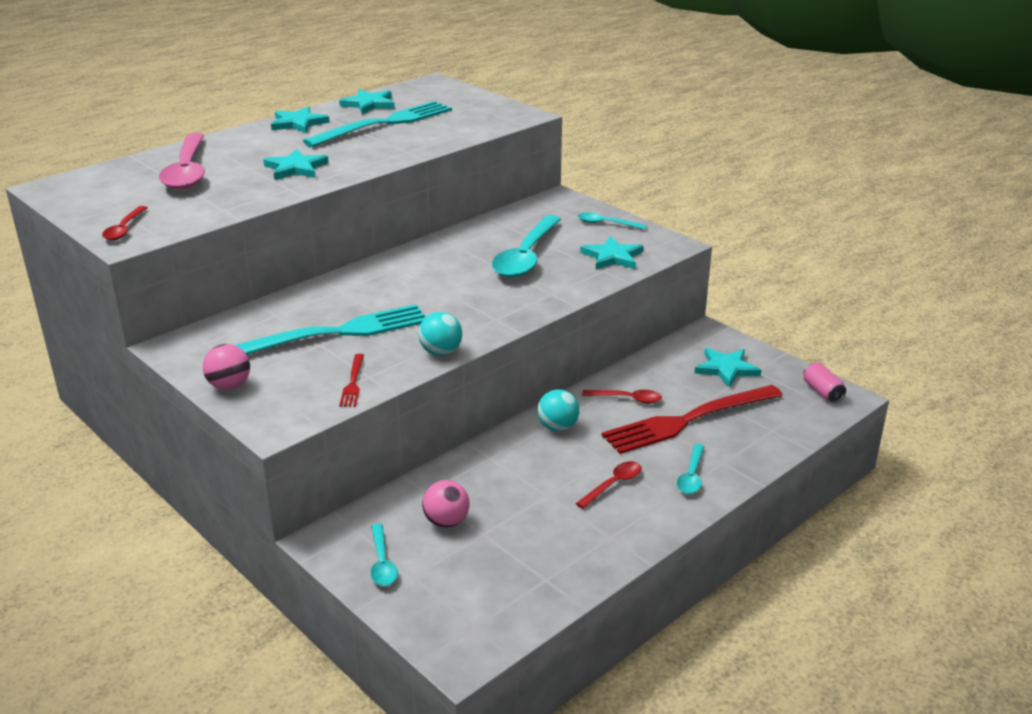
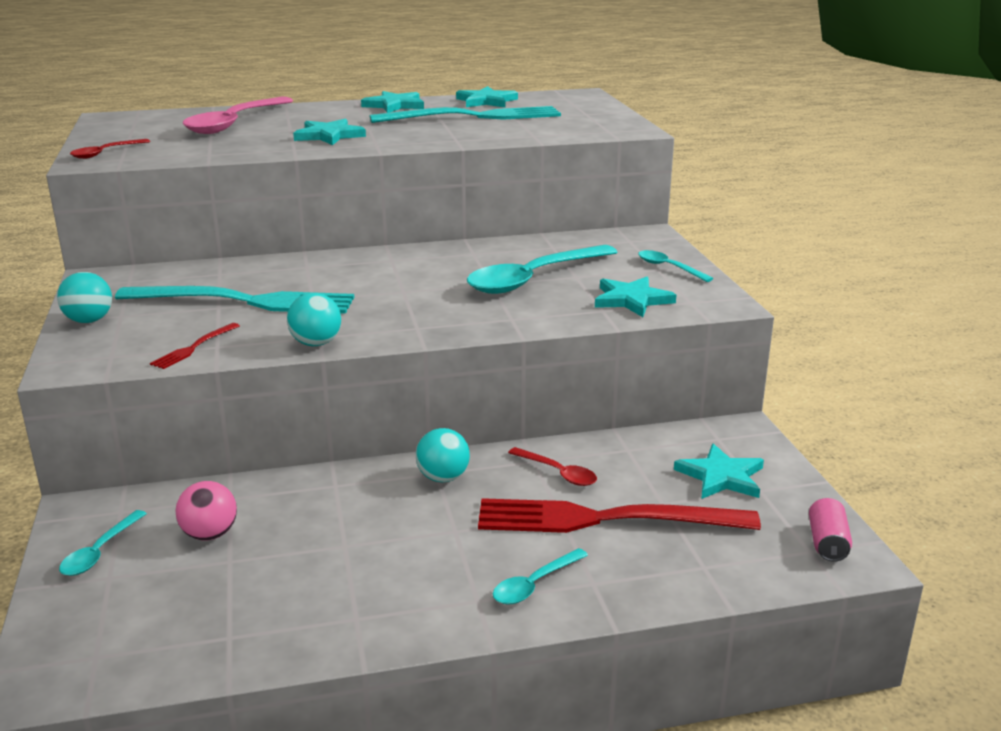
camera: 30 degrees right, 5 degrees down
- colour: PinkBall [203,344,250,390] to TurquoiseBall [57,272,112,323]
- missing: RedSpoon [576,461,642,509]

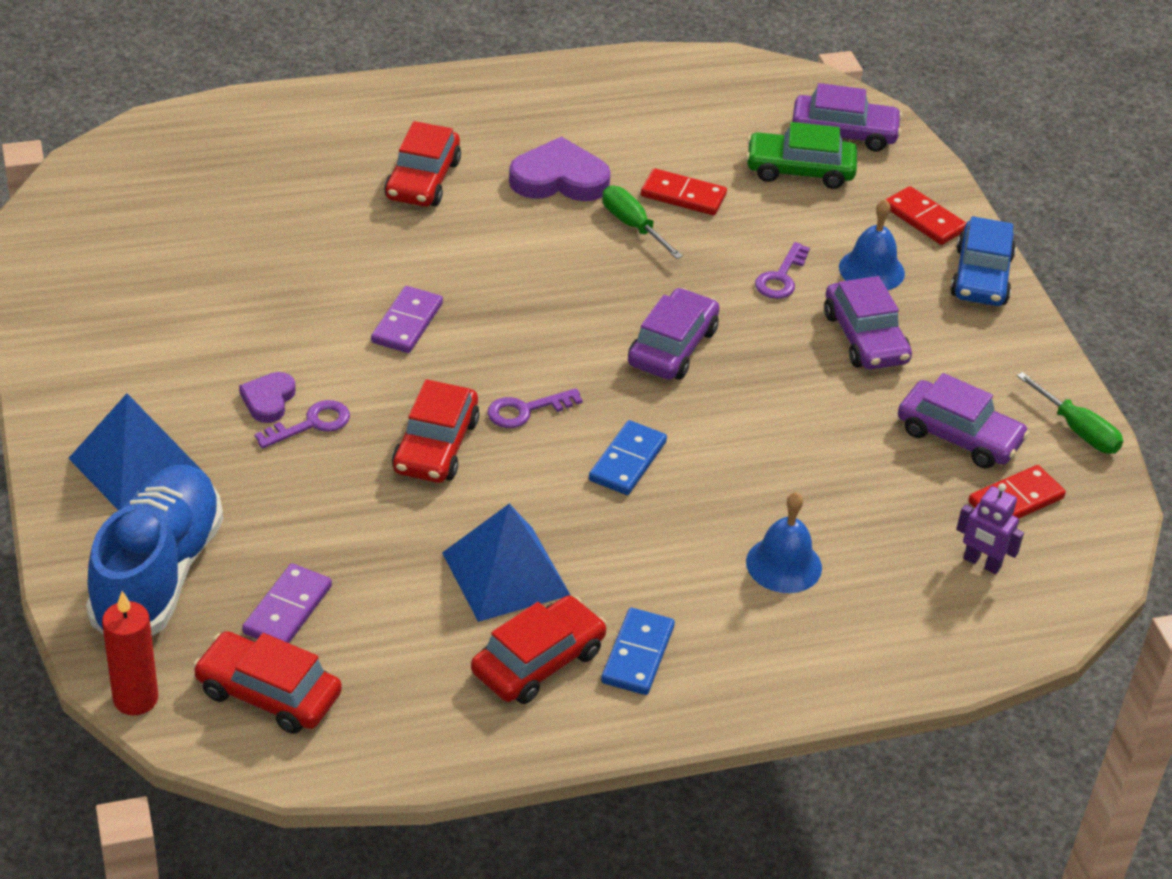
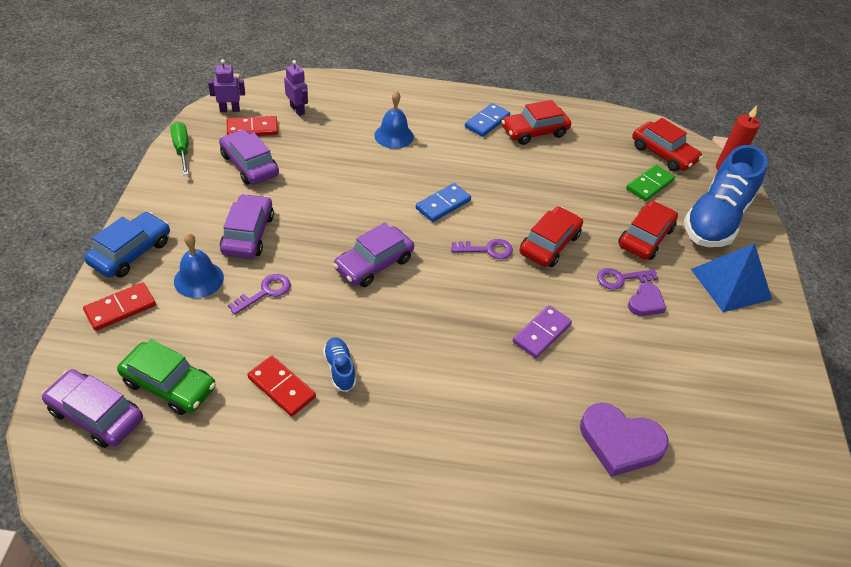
camera: 160 degrees left, 5 degrees up
- relocated: RedCar [384,121,461,207] to [618,201,678,260]
- relocated: PurpleHeart [509,136,611,201] to [580,403,669,477]
- exchanged: GreenScrewdriver [603,186,683,259] to BlueShoe [323,338,356,392]
- spun: RedDomino [886,186,966,245] = [83,282,156,331] 75 degrees clockwise
- missing: BluePyramid [442,504,570,622]
- colour: PurpleDomino [242,563,332,643] to GreenDomino [626,165,675,201]
- appeared: PurpleRobot [208,59,245,112]

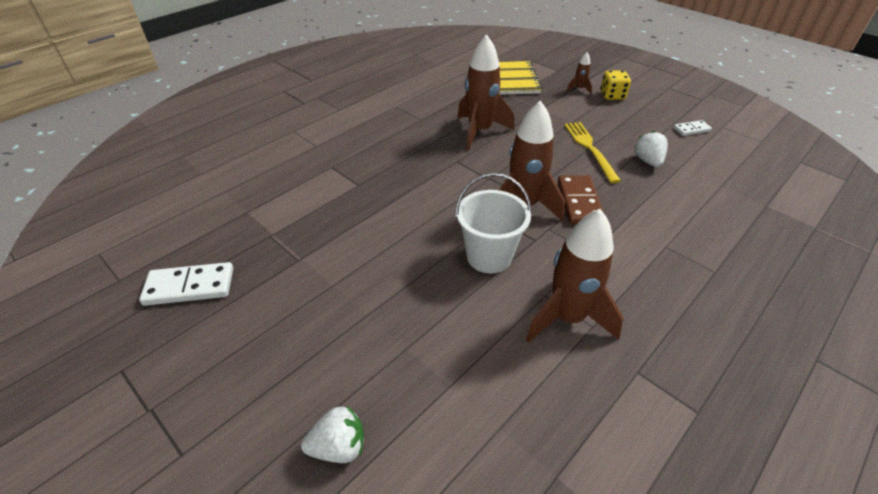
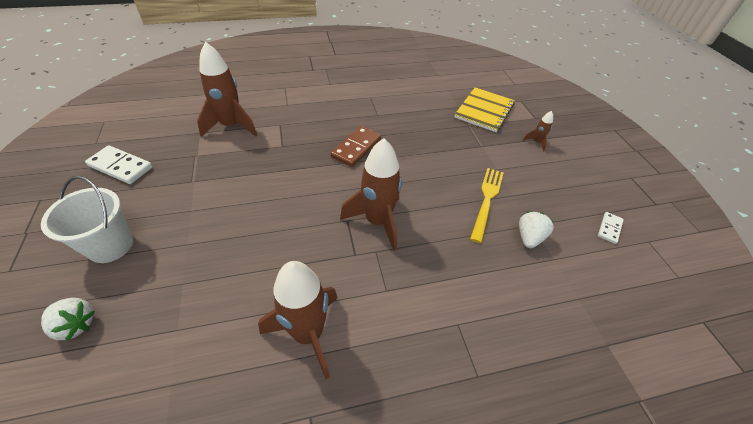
camera: 30 degrees right, 5 degrees up
- relocated: BrownRocket [457,34,515,150] to [197,42,257,137]
- missing: YellowDice [601,70,631,100]
- spun: WhiteDomino [673,120,712,136] = [598,212,624,244] 75 degrees counterclockwise
- relocated: WhiteBucket [455,173,532,273] to [41,176,133,263]
- relocated: BrownDomino [558,175,604,224] to [331,126,381,167]

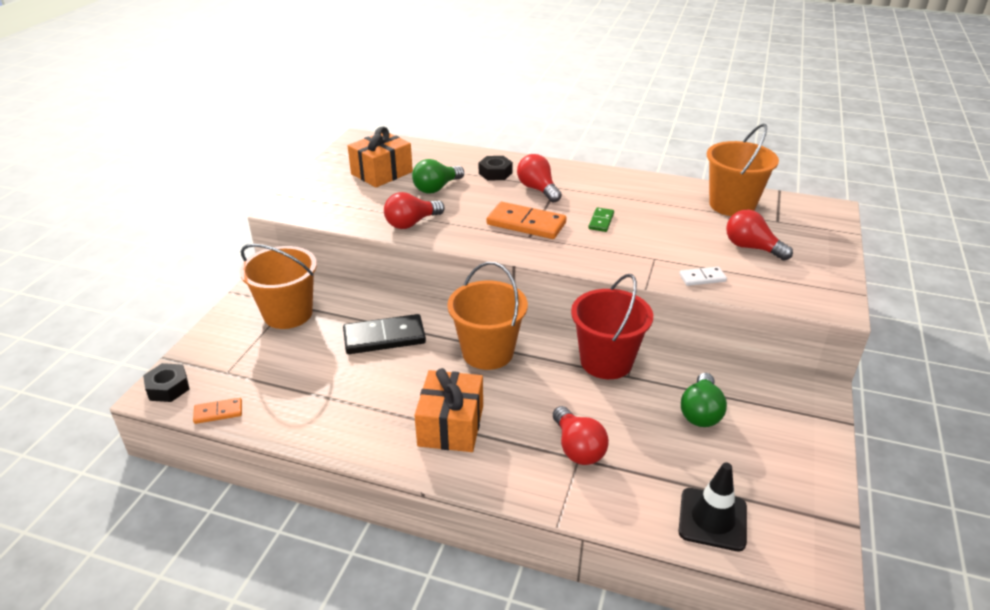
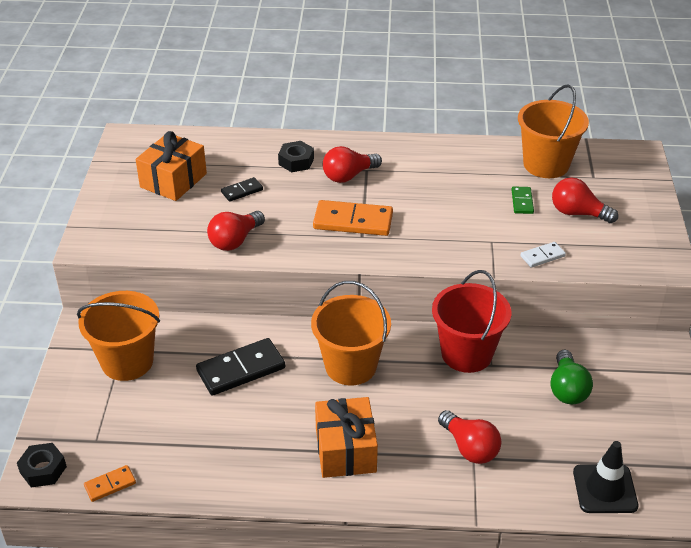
camera: 15 degrees left, 5 degrees up
- spun: RedLightBulb [517,154,562,203] = [323,146,382,183] 75 degrees counterclockwise
- exchanged: GreenLightBulb [412,159,464,194] to BlackDomino [221,177,263,202]
- relocated: GreenDomino [588,207,614,232] to [511,186,534,214]

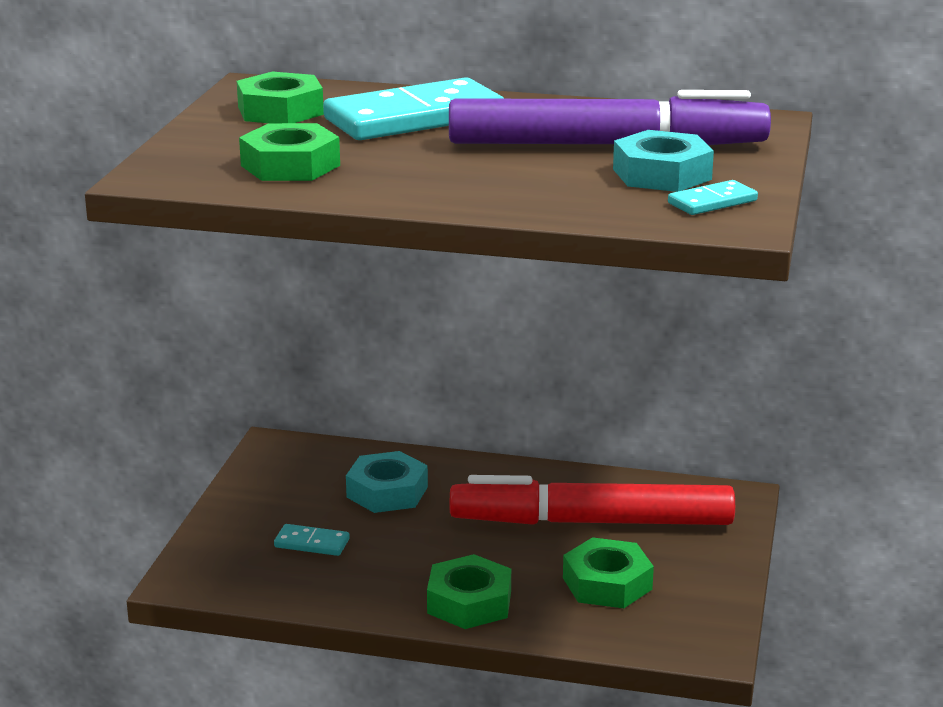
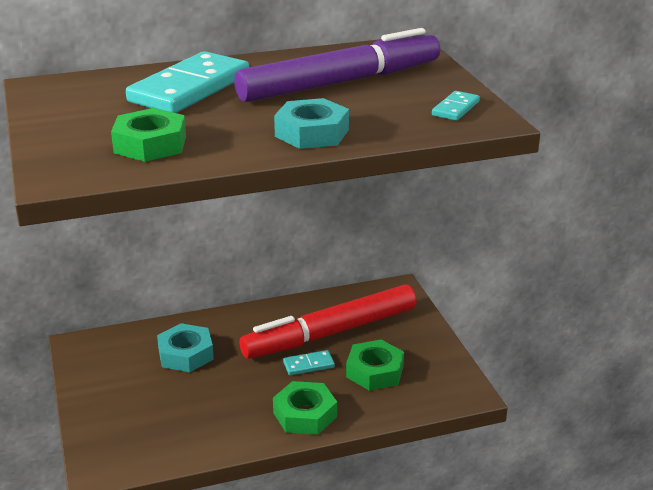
camera: 30 degrees left, 5 degrees up
- missing: GreenNut [237,71,324,123]
- relocated: TurquoiseNut [613,130,714,192] to [274,98,349,149]
- relocated: TurquoiseDomino [274,524,350,556] to [283,350,335,375]

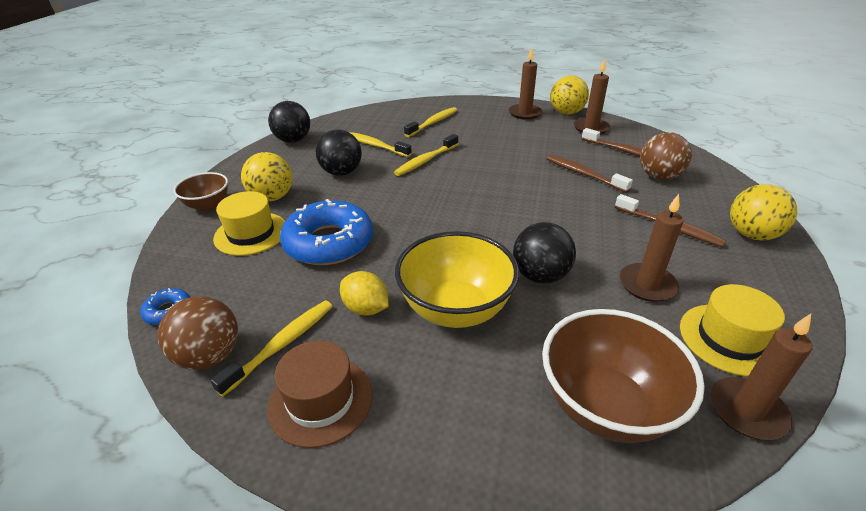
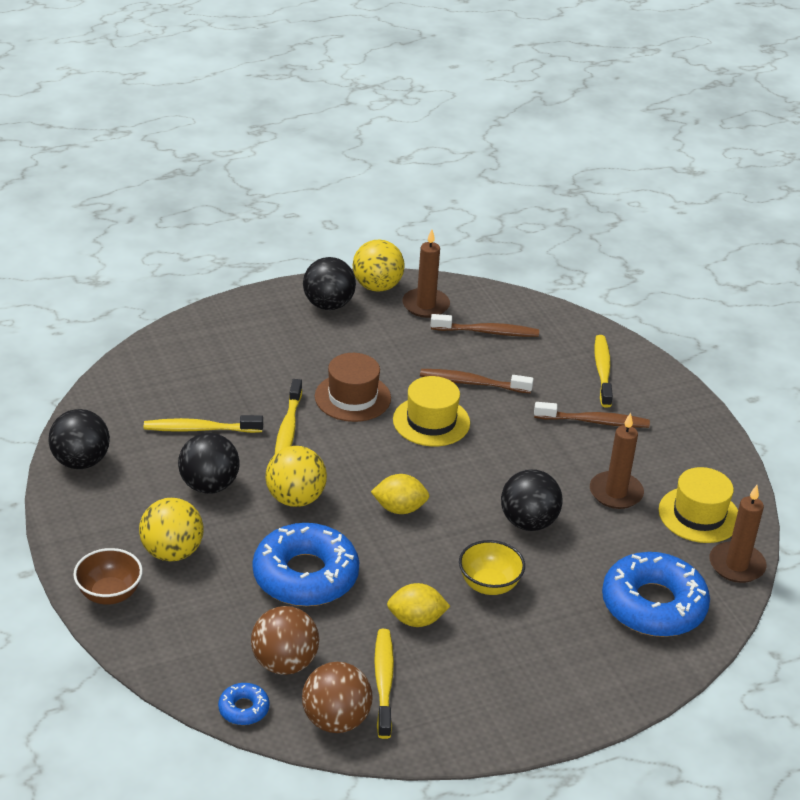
camera: 40 degrees left, 0 degrees up
- exchanged: BrownCandle [509,48,542,120] to BlackBall [303,257,356,310]
- relocated: YellowToothbrush [404,107,457,137] to [594,335,613,408]
- relocated: BrownBall [640,132,692,180] to [251,606,319,675]
- relocated: YellowBall [730,184,797,241] to [265,446,327,507]
- relocated: YellowHat [213,191,285,256] to [393,376,470,446]
- size: YellowBowl [395,231,519,328] = [459,540,525,595] x0.57
- exchanged: BrownBowl [542,309,705,443] to BlueDonut [602,552,710,637]
- relocated: BrownHat [267,340,373,448] to [315,353,391,422]
- appeared: YellowLemon [371,474,429,514]

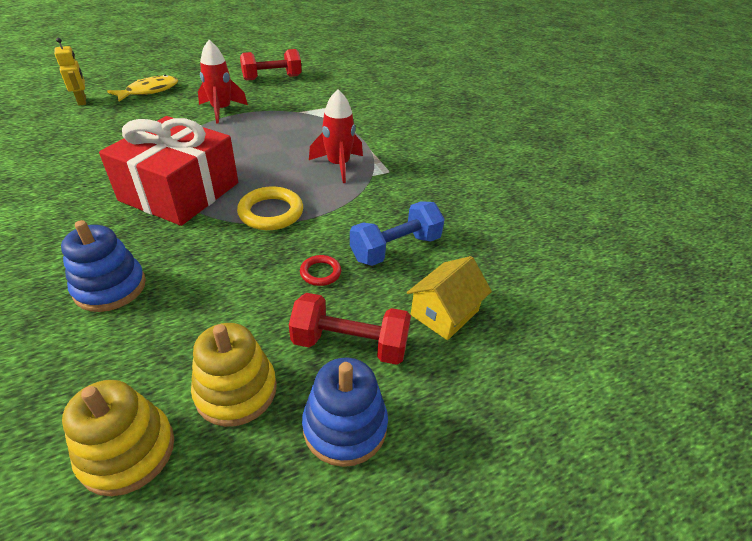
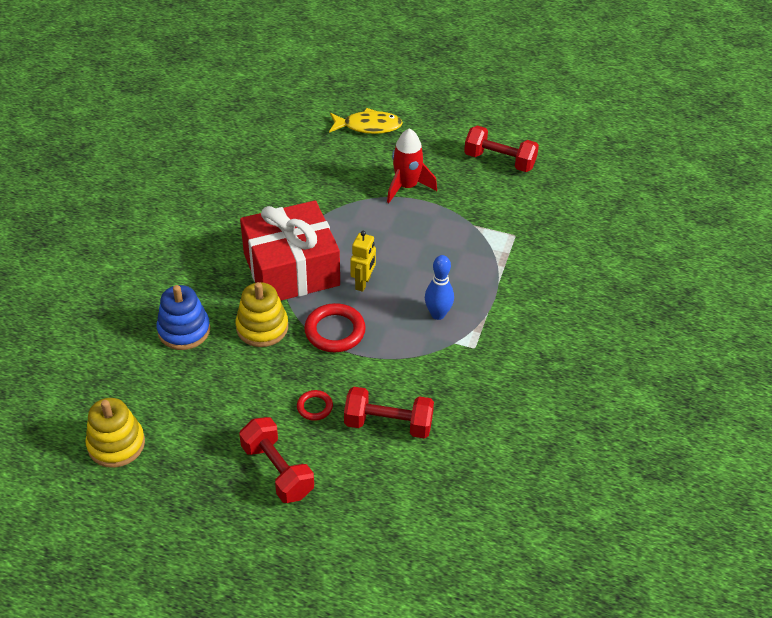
camera: 45 degrees right, 5 degrees up
- relocated: YellowRobot [54,38,86,105] to [350,231,376,292]
- exchanged: RedRocket [309,89,363,183] to BlueBowlingPin [425,255,454,320]
- colour: YellowRing [237,187,303,230] to RedRing [304,303,366,352]
- colour: BlueDumbbell [350,201,445,266] to RedDumbbell [344,387,434,439]
- missing: YellowHouse [407,256,492,340]
- relocated: YellowStackingToy [191,323,277,427] to [235,282,288,347]
- missing: BlueStackingToy [302,358,388,467]

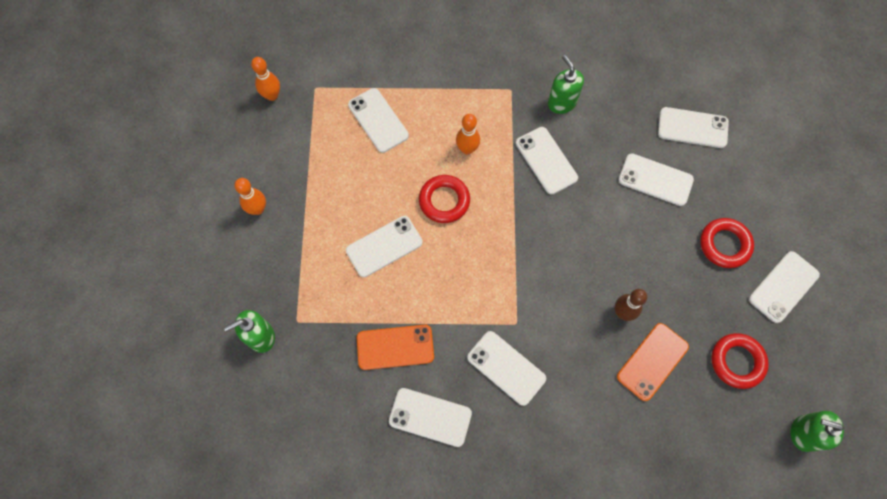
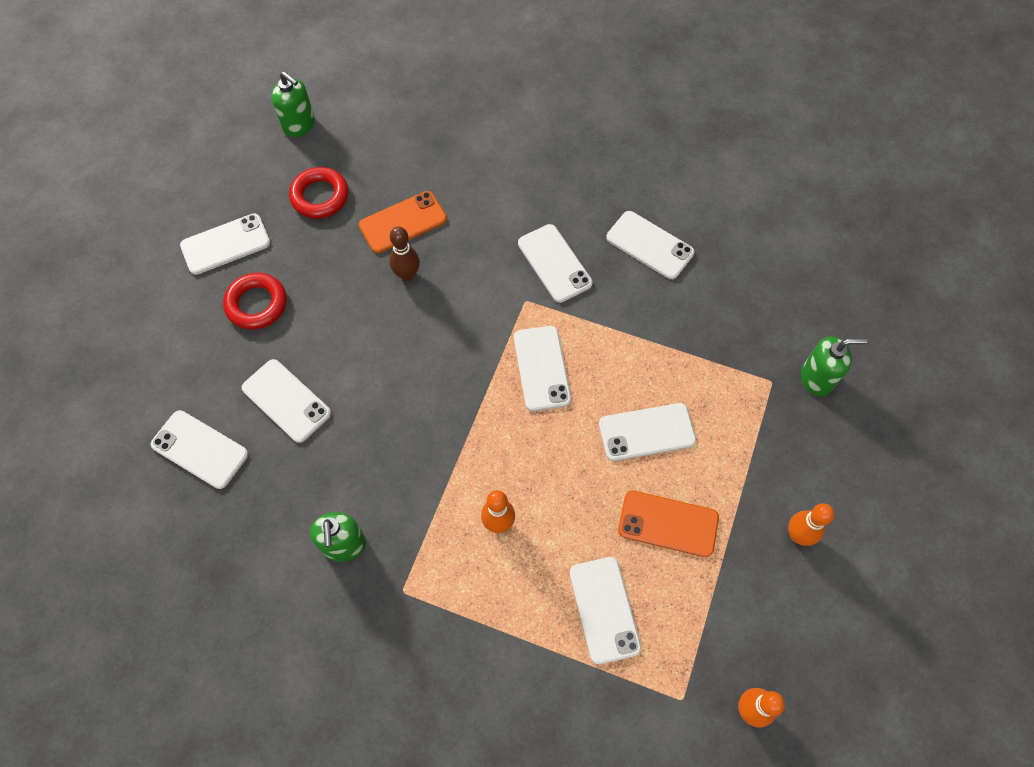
camera: 160 degrees left, 5 degrees down
- relocated: WhitePhone [516,127,578,195] to [514,326,571,411]
- missing: RedRing [419,175,470,223]
- relocated: OrangePhone [357,325,434,370] to [618,490,719,557]

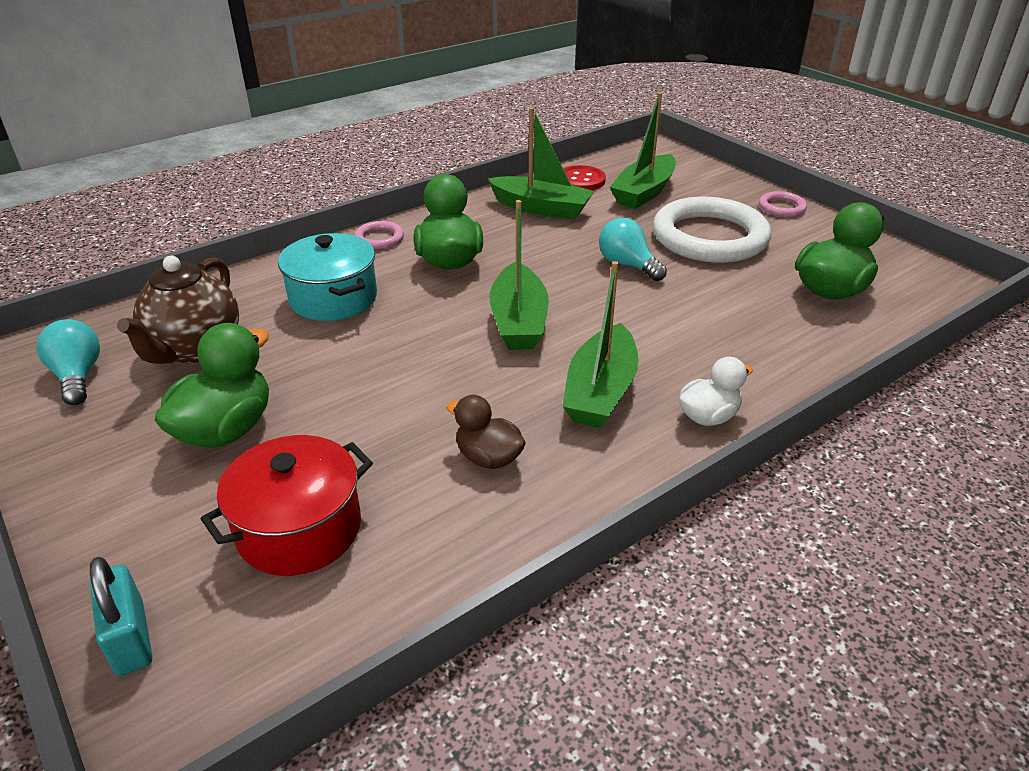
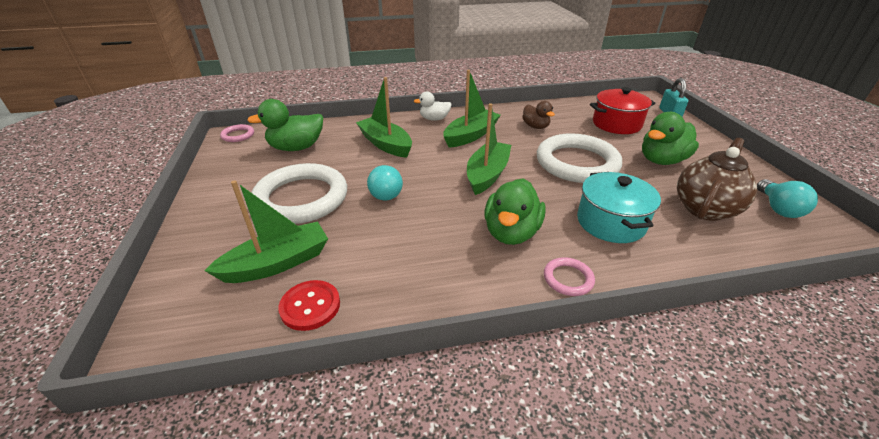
camera: 155 degrees left, 0 degrees up
- relocated: GreenBoat [487,107,595,220] to [356,77,412,158]
- relocated: PinkRing [759,191,807,217] to [220,124,254,142]
- appeared: WhiteRing [537,133,622,183]

